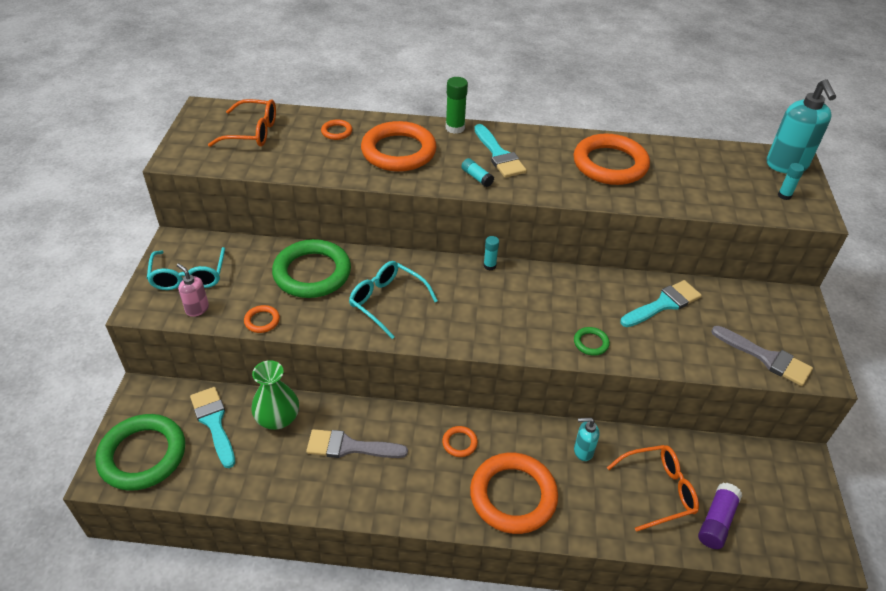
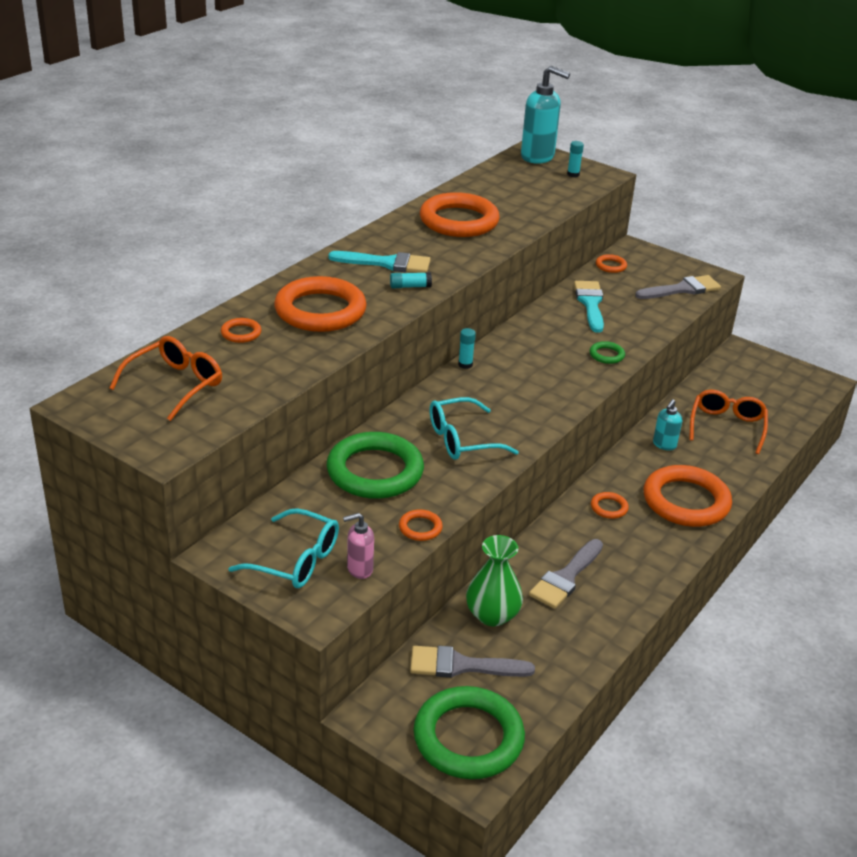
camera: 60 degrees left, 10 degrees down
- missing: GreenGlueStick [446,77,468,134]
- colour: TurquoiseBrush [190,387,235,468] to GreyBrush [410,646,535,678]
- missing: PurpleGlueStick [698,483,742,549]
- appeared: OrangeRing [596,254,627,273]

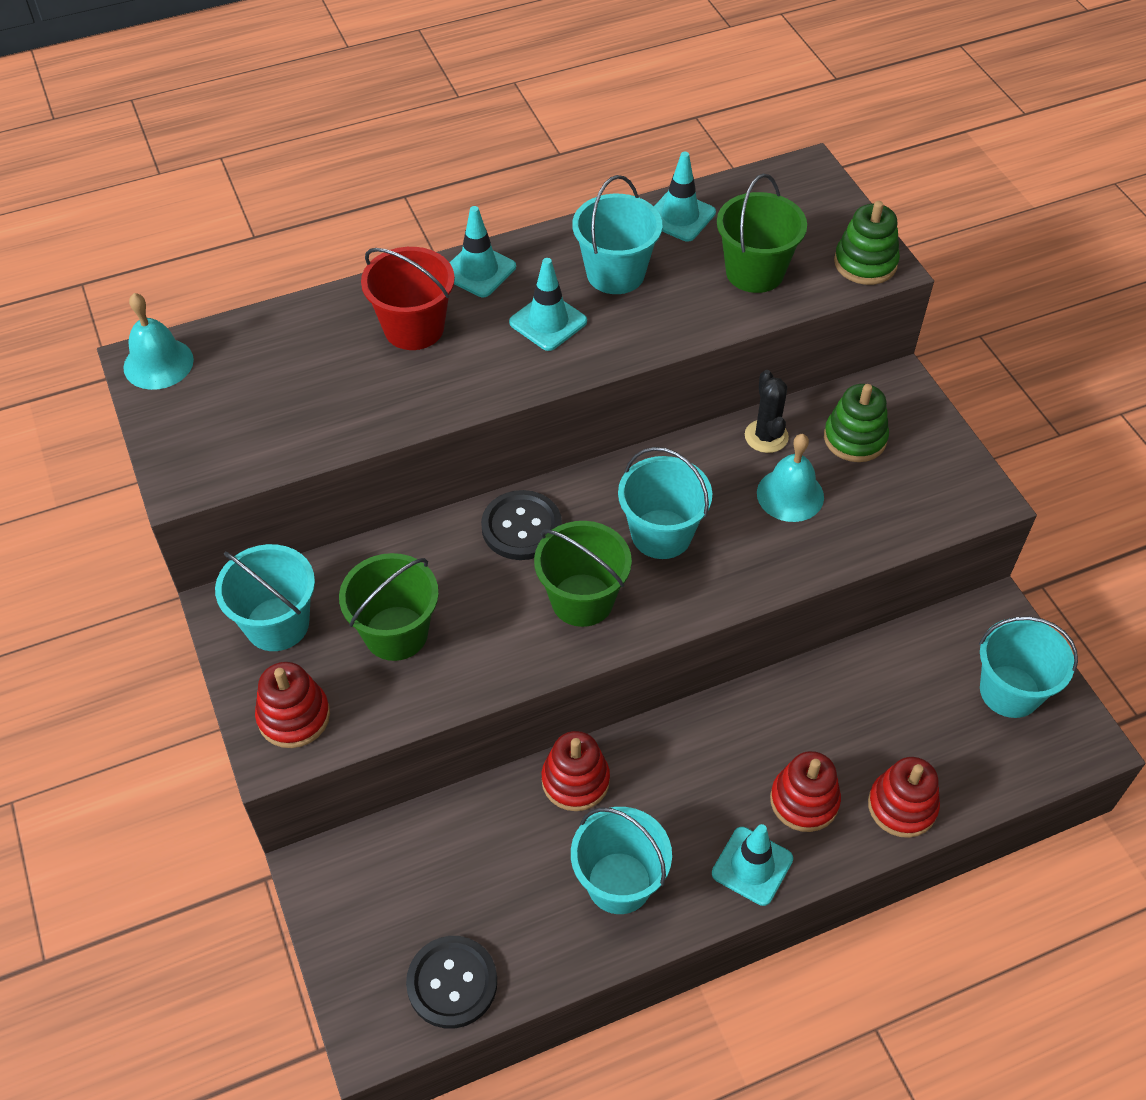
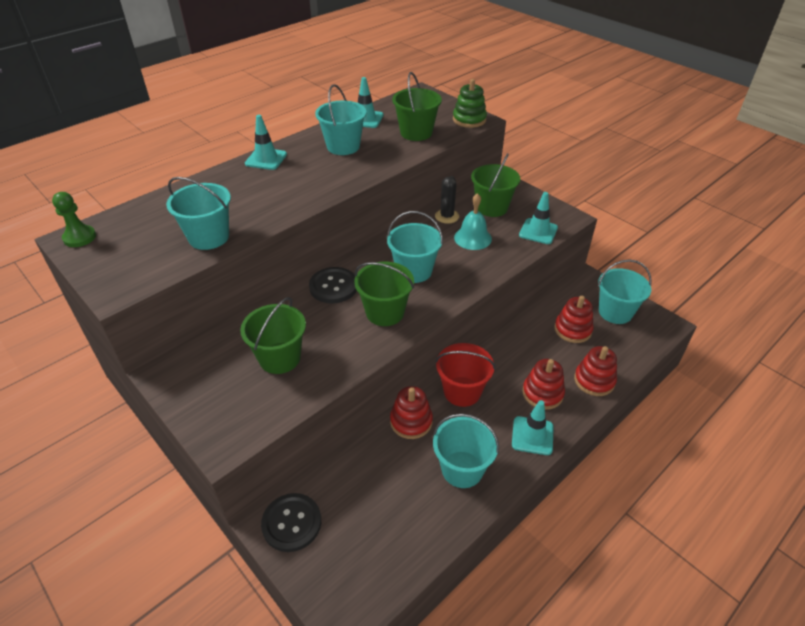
camera: 20 degrees left, 10 degrees down
- relocated: RedBucket [361,247,455,350] to [435,343,496,407]
- relocated: TurquoiseTrafficCone [509,258,587,351] to [519,192,558,244]
- exchanged: TurquoiseBell [123,293,194,390] to GreenPawn [52,192,96,247]
- spun: BlackCactus [745,370,789,453] = [435,176,459,224] 45 degrees clockwise
- exchanged: GreenStackingToy [824,384,889,462] to GreenBucket [471,153,520,217]
- relocated: TurquoiseBucket [215,544,315,651] to [166,177,231,250]
- relocated: RedStackingToy [255,662,330,748] to [554,296,593,343]
- relocated: BlackButton [406,936,497,1029] to [261,493,321,552]

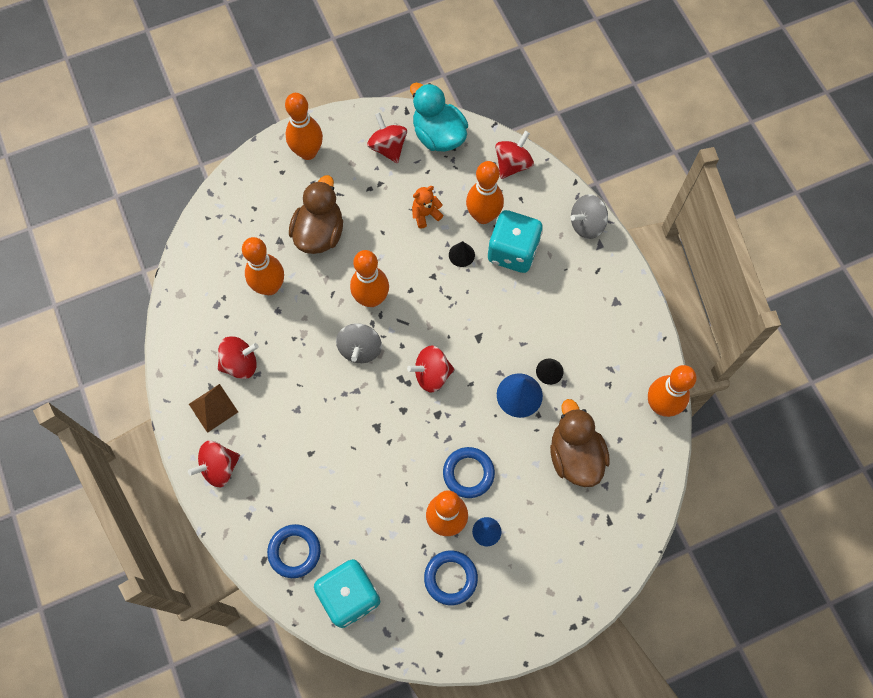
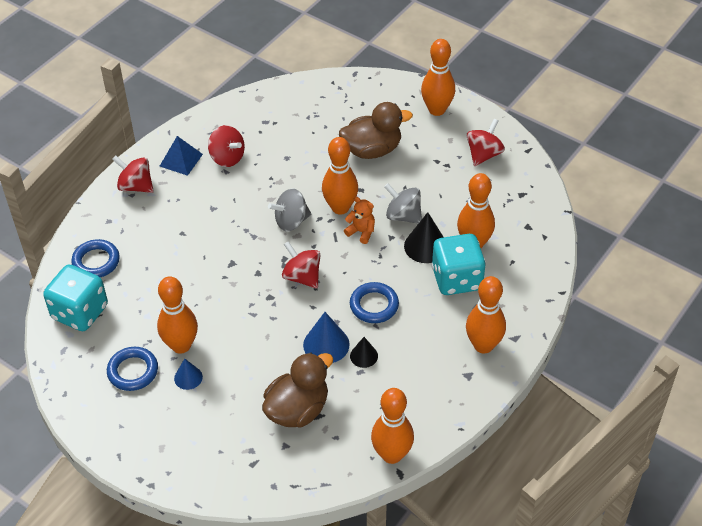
camera: 60 degrees right, 20 degrees down
- missing: TurquoiseDuck [410,83,468,152]
- missing: RedSpinningTop [495,131,534,179]
- relocated: OrangeTeddyBear [412,186,444,228] to [344,197,375,244]
- relocated: GreySpinningTop [570,194,608,239] to [384,183,422,224]
- relocated: OrangeBowlingPin [242,237,284,295] to [466,276,506,354]
- size: BlackCone [449,241,475,267] = [404,212,444,263] x1.66
- colour: BrownPyramid [189,384,238,433] to BluePyramid [159,136,203,176]
- relocated: BlueRing [443,447,495,498] to [350,282,399,323]

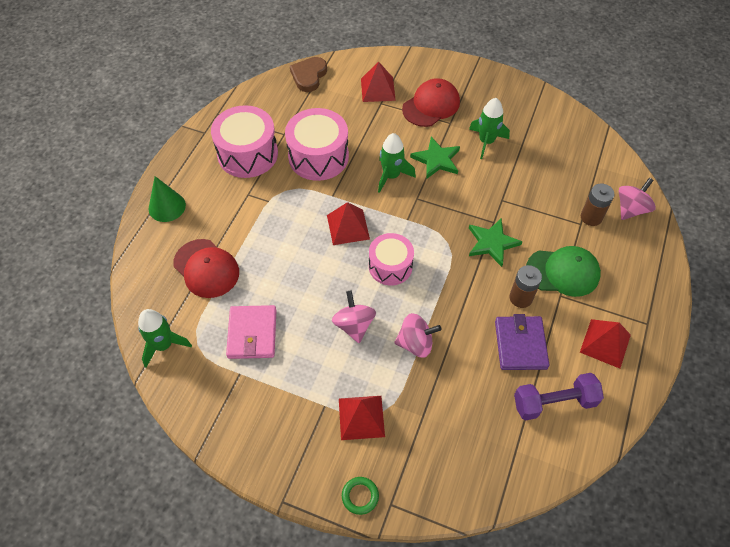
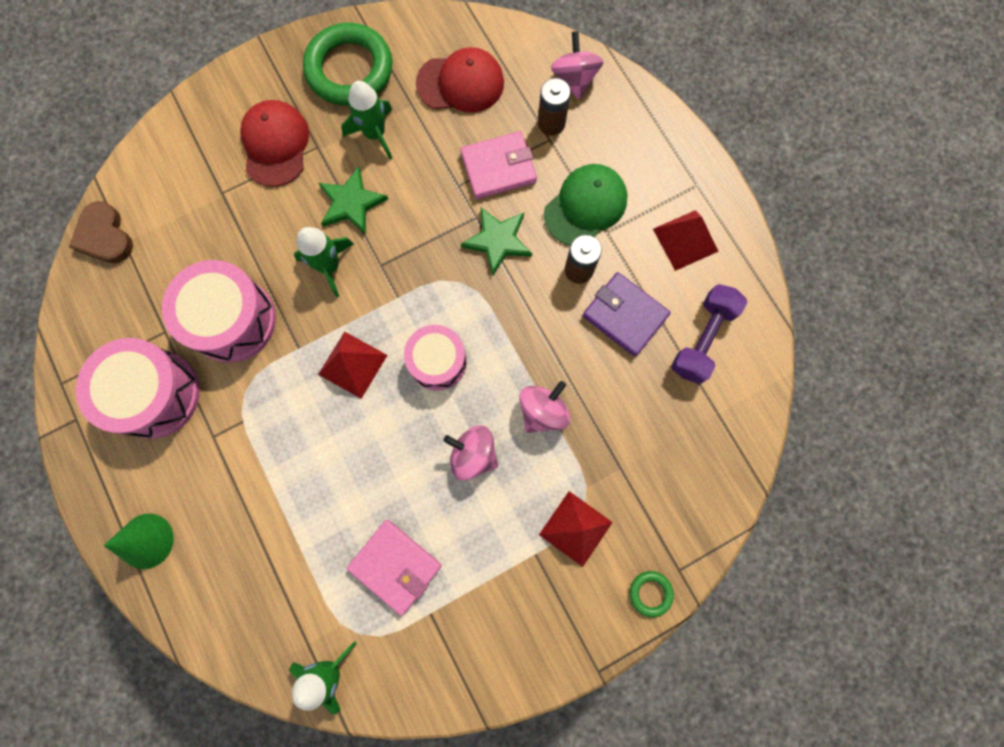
camera: 50 degrees left, 20 degrees up
- missing: RedPyramid [361,62,396,102]
- relocated: RedCap [173,239,239,298] to [416,47,504,113]
- appeared: GreenRing [303,23,392,106]
- appeared: PinkWallet [461,131,537,199]

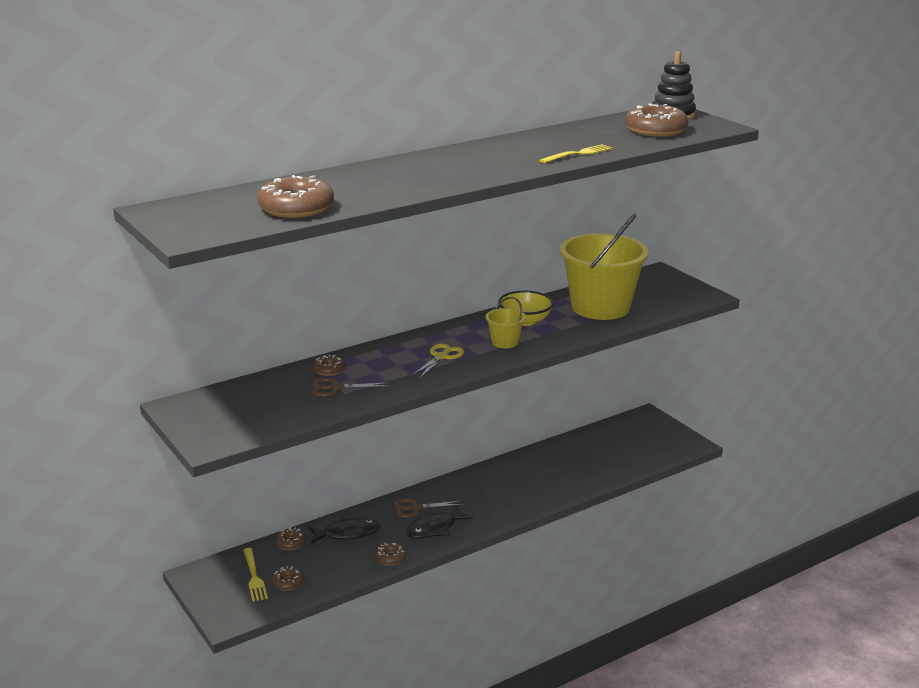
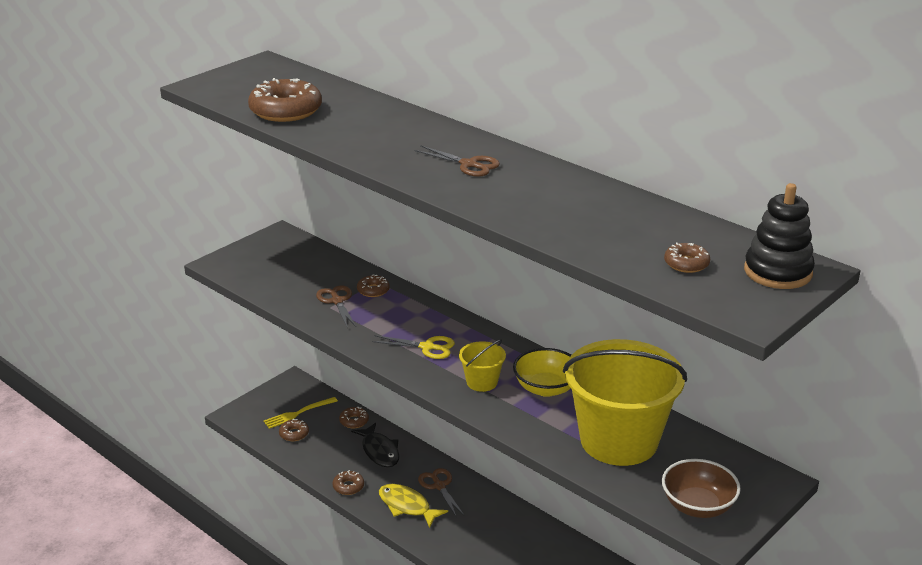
camera: 75 degrees right, 5 degrees up
- size: BrownDonut [625,104,689,137] = [664,243,710,273] x0.49
- missing: YellowFork [539,144,613,163]
- colour: BlackFish [406,506,473,539] to YellowFish [379,484,448,528]
- appeared: BrownScissors [414,145,500,177]
- appeared: BrownBowl [662,459,741,518]

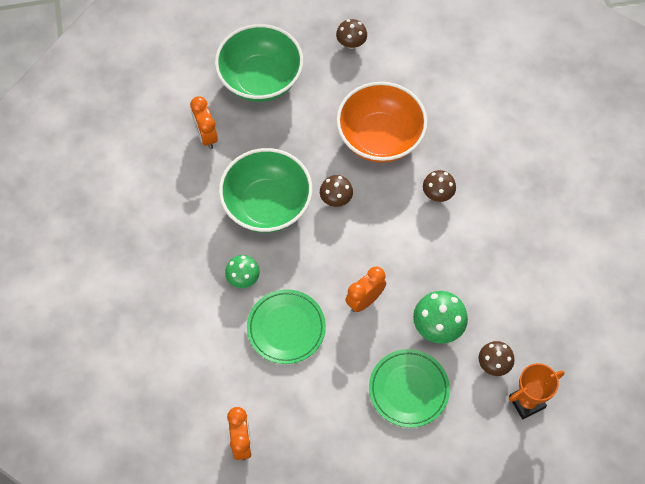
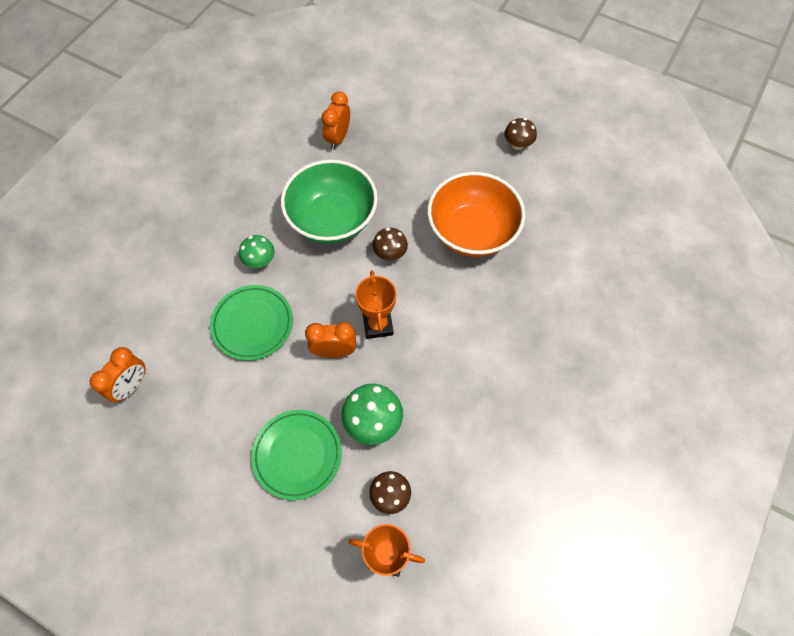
camera: 40 degrees right, 0 degrees up
- missing: GreenBowl [215,24,303,102]
- missing: BrownMushroom [423,170,456,202]
- appeared: OrangeTrophy [356,270,396,339]

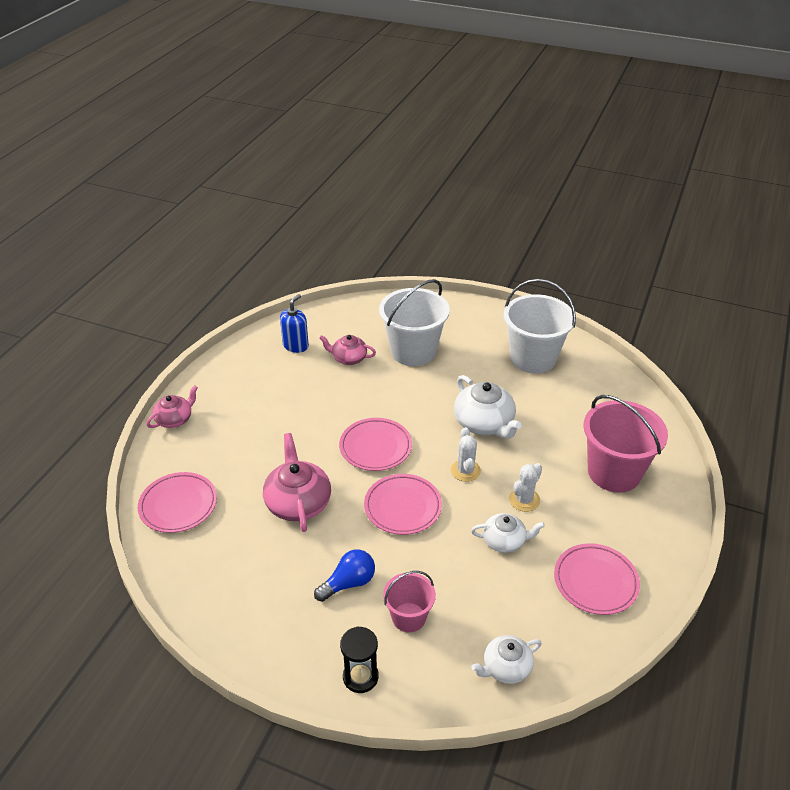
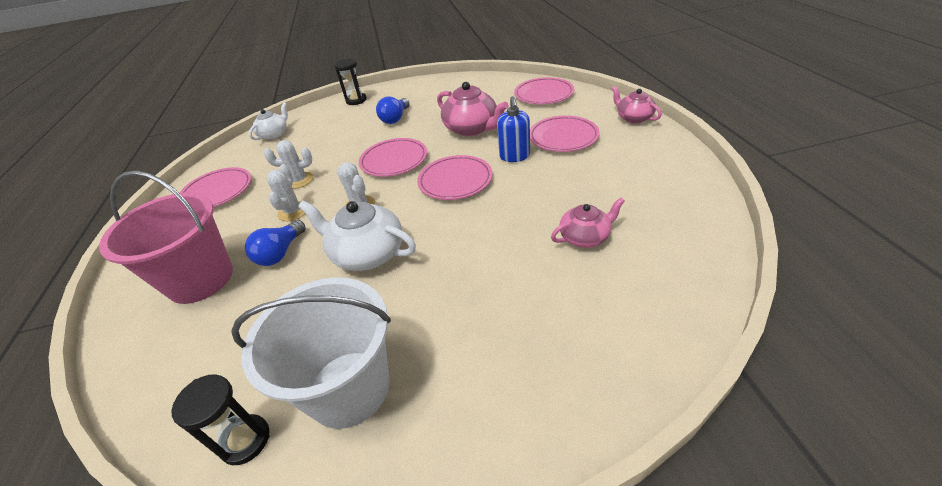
camera: 150 degrees right, 0 degrees up
- missing: WhiteBucket [379,279,450,366]
- relocated: BlueSoapDispenser [280,294,309,353] to [497,96,530,162]
- spun: PinkTeapot [146,385,198,428] = [612,86,662,124] 135 degrees clockwise
- exchanged: WhiteTeapot [471,513,545,553] to WhiteCactus [264,140,313,189]
- missing: PinkBucket [383,571,436,632]
- appeared: PinkPlate [530,116,600,152]
- appeared: BlueLightBulb [245,220,306,266]
- appeared: BlackHourglass [172,374,269,465]

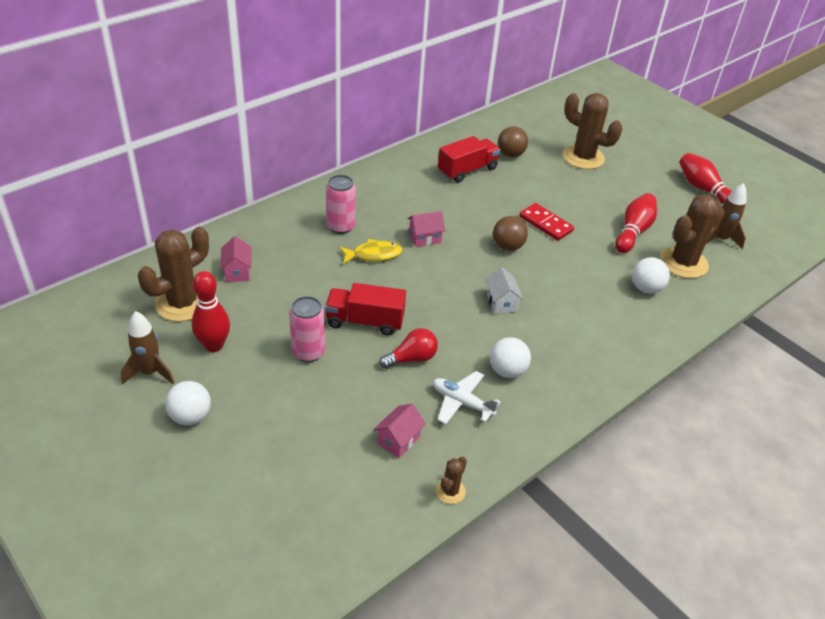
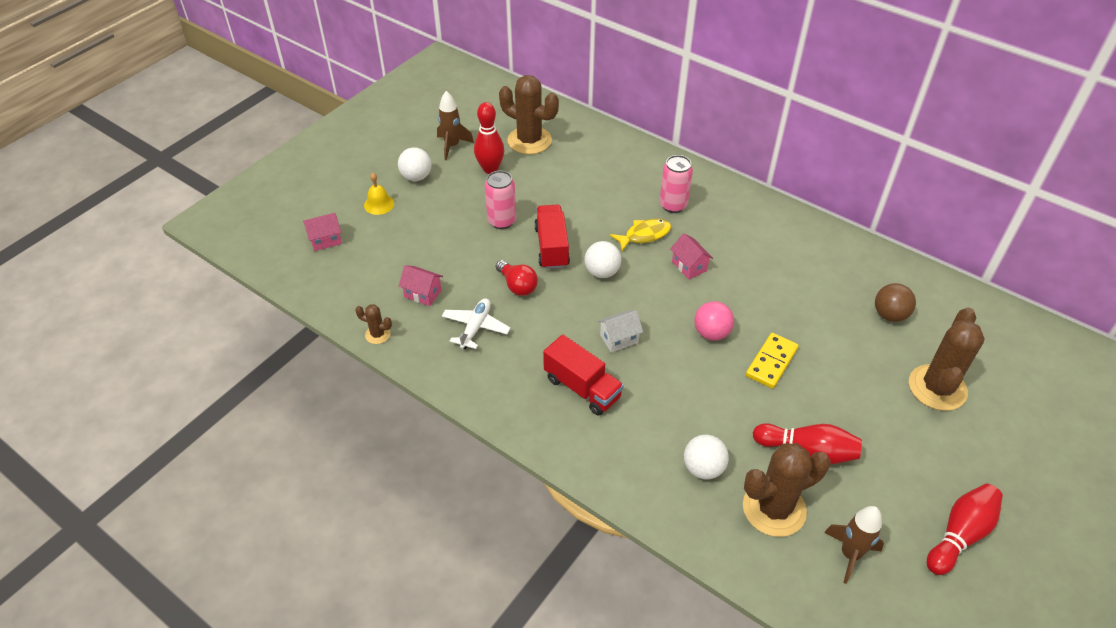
camera: 80 degrees right, 5 degrees up
- relocated: RedTruck [438,136,500,183] to [543,334,624,416]
- spun: BrownCactus [660,194,725,278] = [743,443,831,537] 60 degrees counterclockwise
- colour: RedDomino [519,203,574,241] to YellowDomino [746,333,799,389]
- colour: BrownBall [493,216,528,251] to PinkBall [694,301,734,341]
- relocated: PinkHouse [220,236,251,282] to [303,213,342,251]
- spun: YellowFish [339,239,403,264] = [610,219,671,251] 90 degrees counterclockwise
- relocated: WhiteBall [490,337,531,378] to [584,241,621,278]
- appeared: YellowBell [364,173,394,215]

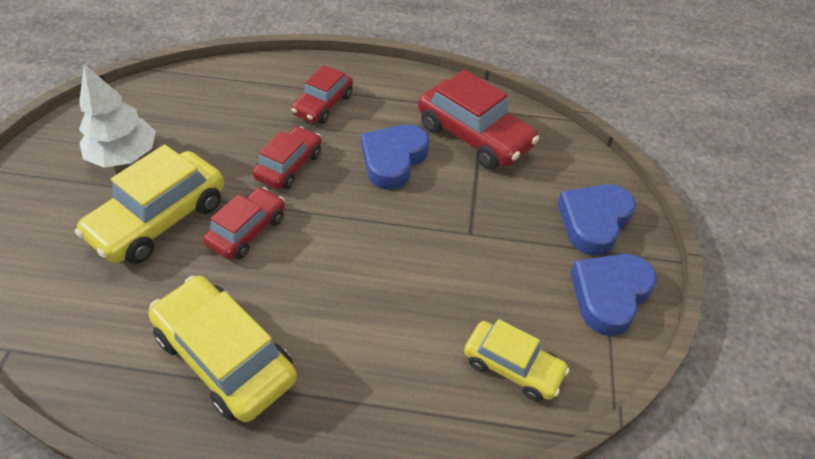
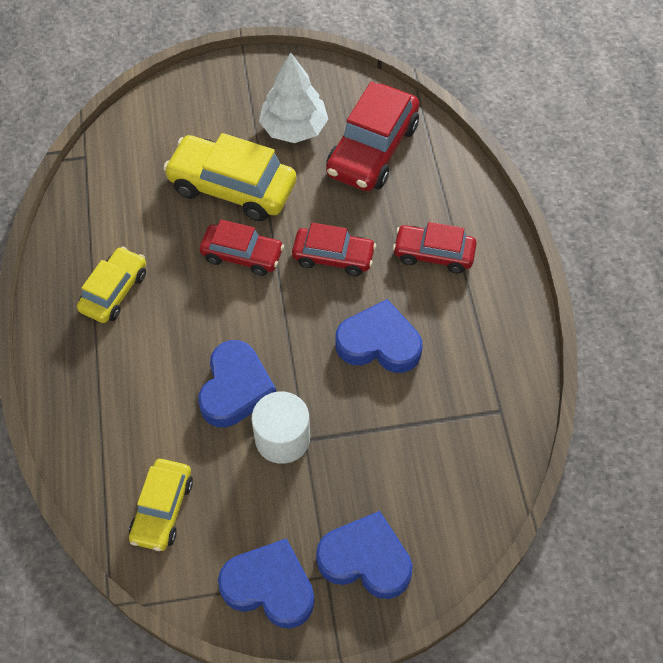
camera: 75 degrees right, 10 degrees up
- relocated: RedCar [418,70,539,169] to [326,82,419,191]
- size: YellowCar [149,275,297,422] = [77,246,146,323] x0.61
- appeared: BlueHeart [198,340,276,427]
- appeared: WhiteCylinder [252,391,310,464]

